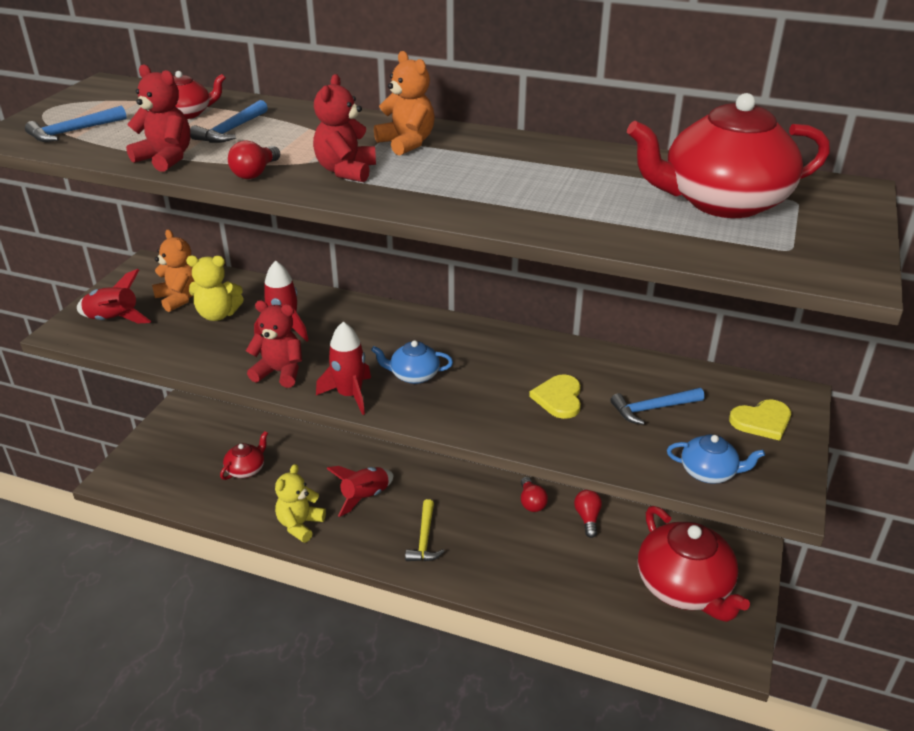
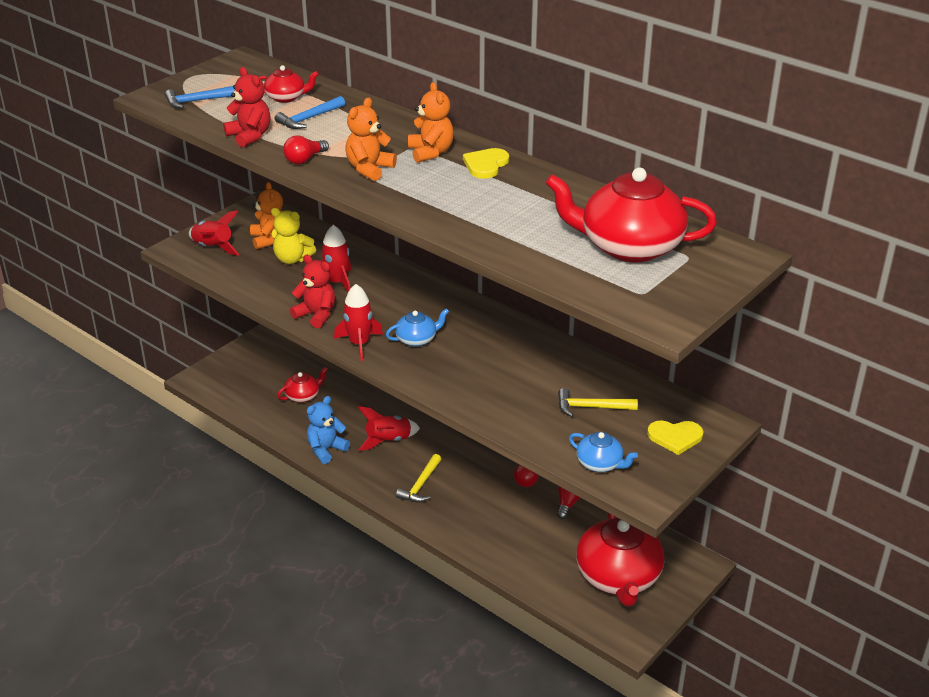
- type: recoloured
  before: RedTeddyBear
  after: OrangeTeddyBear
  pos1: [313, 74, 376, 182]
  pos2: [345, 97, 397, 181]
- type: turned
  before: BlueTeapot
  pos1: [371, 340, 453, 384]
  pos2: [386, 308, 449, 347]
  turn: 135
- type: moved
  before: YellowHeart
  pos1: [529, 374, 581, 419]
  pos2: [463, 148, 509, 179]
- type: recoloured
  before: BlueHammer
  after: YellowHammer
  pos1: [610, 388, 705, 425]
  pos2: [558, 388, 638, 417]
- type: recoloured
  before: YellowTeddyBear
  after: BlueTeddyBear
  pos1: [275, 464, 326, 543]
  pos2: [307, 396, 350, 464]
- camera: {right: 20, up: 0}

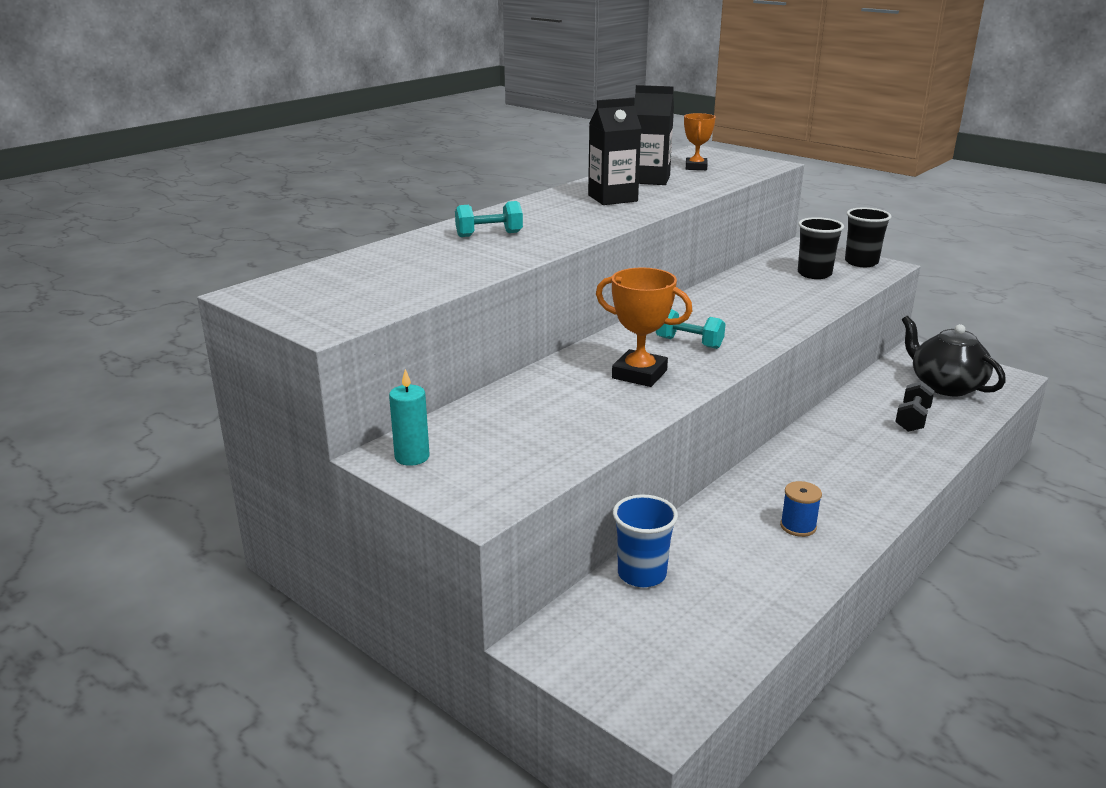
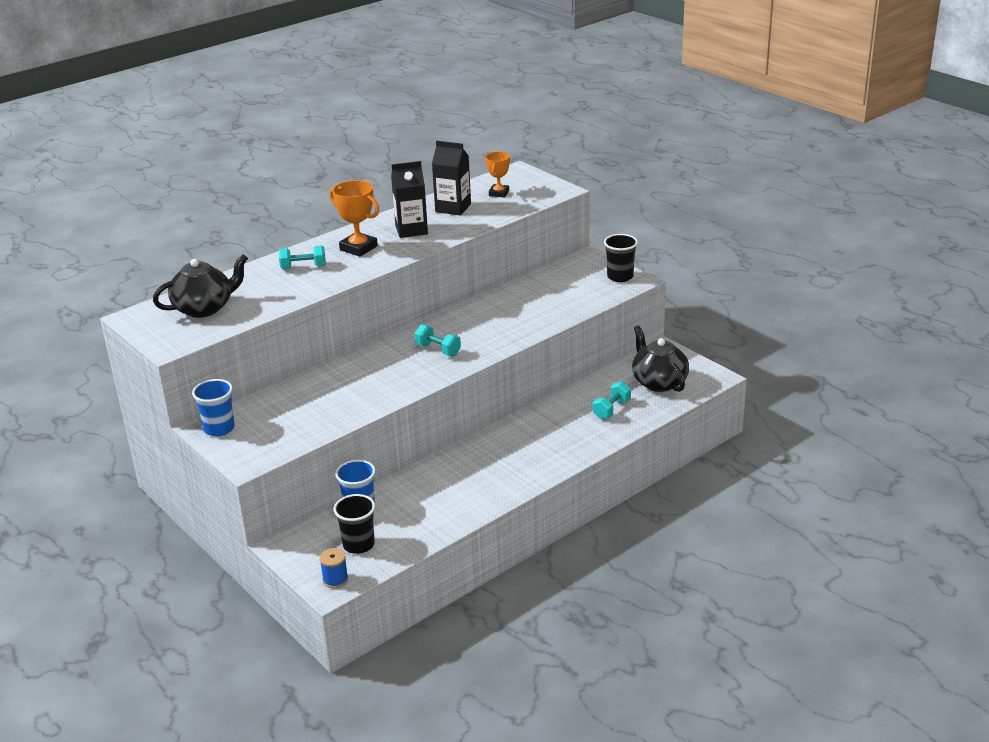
- type: moved
  before: BlackCup
  pos1: [798, 217, 844, 279]
  pos2: [334, 494, 375, 554]
- type: moved
  before: OrangeTrophy
  pos1: [596, 267, 692, 387]
  pos2: [329, 180, 379, 257]
- type: replaced
  before: TurquoiseCandle
  after: BlueCup
  pos1: [389, 369, 430, 466]
  pos2: [192, 379, 235, 436]
- type: recoloured
  before: BlackDumbbell
  after: TurquoiseDumbbell
  pos1: [895, 381, 934, 432]
  pos2: [593, 381, 631, 419]
- type: moved
  before: BlueSpool
  pos1: [780, 481, 822, 537]
  pos2: [319, 548, 348, 588]
- type: added
  after: BlackTeapot
  pos2: [153, 254, 248, 318]
- camera: {right: 10, up: 5}

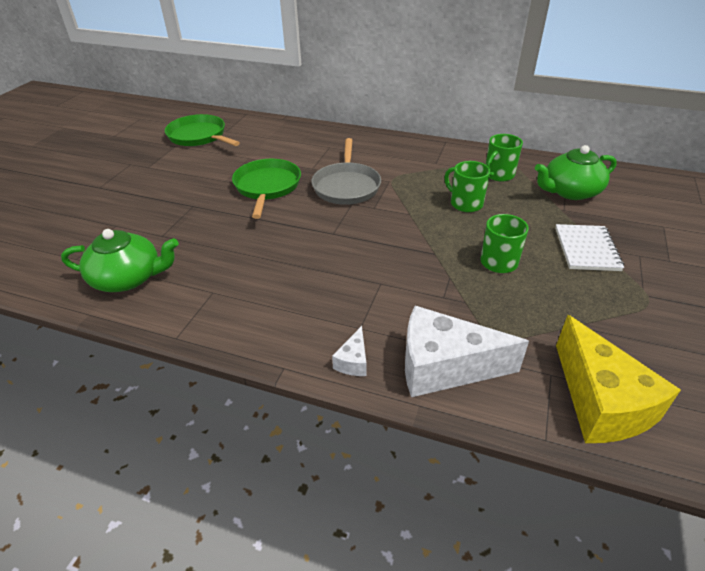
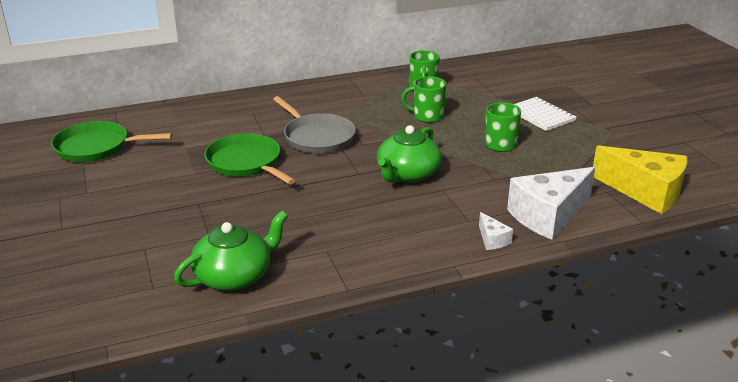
- type: moved
  before: GreenTeapot
  pos1: [535, 145, 617, 200]
  pos2: [377, 125, 442, 183]
- camera: {right: -40, up: -10}

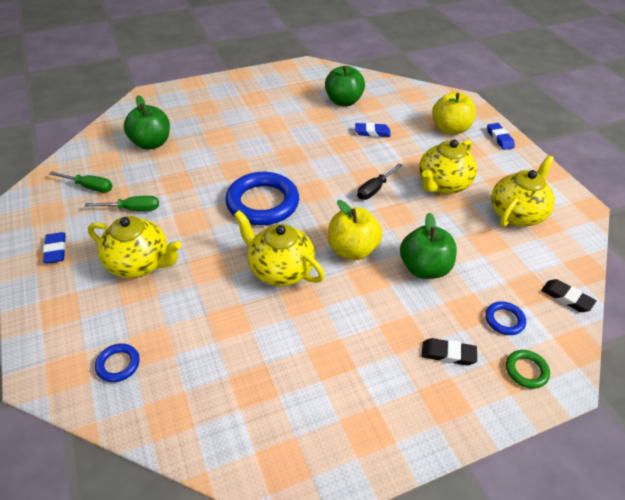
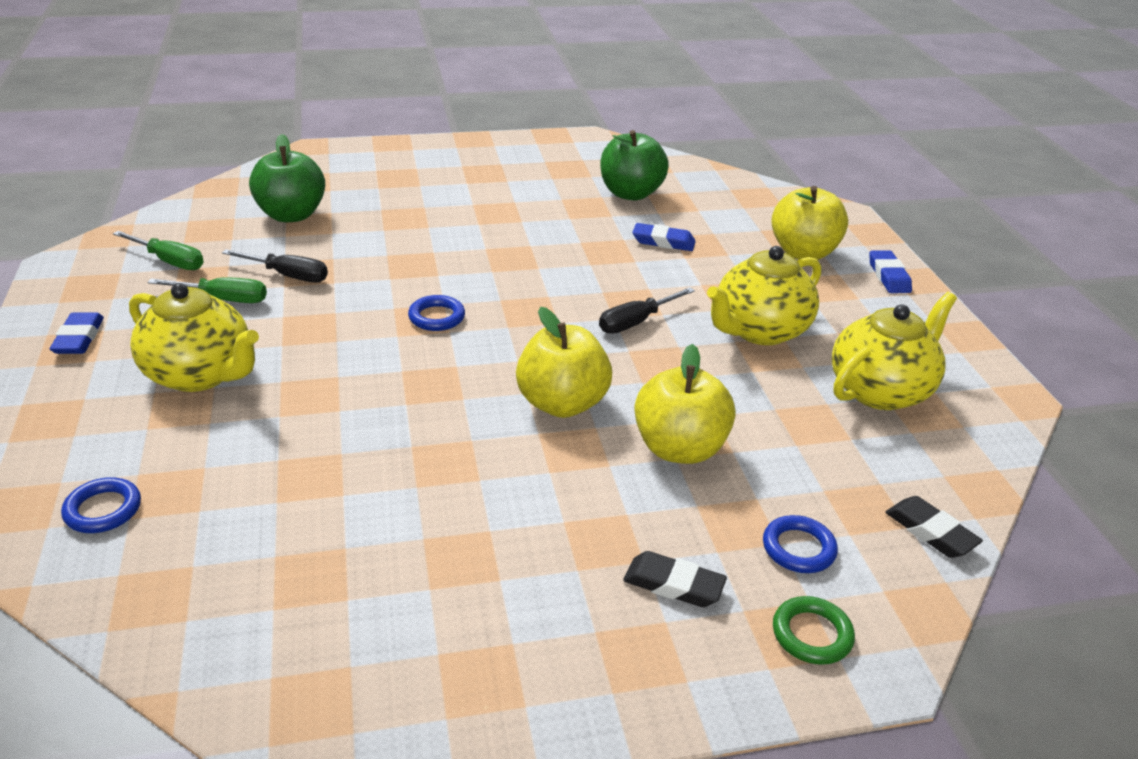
- type: resized
  before: BlueRing
  pos1: [225, 172, 299, 225]
  pos2: [408, 295, 465, 331]
  scale: 0.45
- type: removed
  before: YellowTeapot
  pos1: [234, 210, 325, 286]
- type: recoloured
  before: GreenApple
  after: YellowApple
  pos1: [400, 213, 457, 279]
  pos2: [634, 344, 736, 464]
- type: added
  after: BlackScrewdriver
  pos2: [222, 249, 328, 282]
- camera: {right: 10, up: -10}

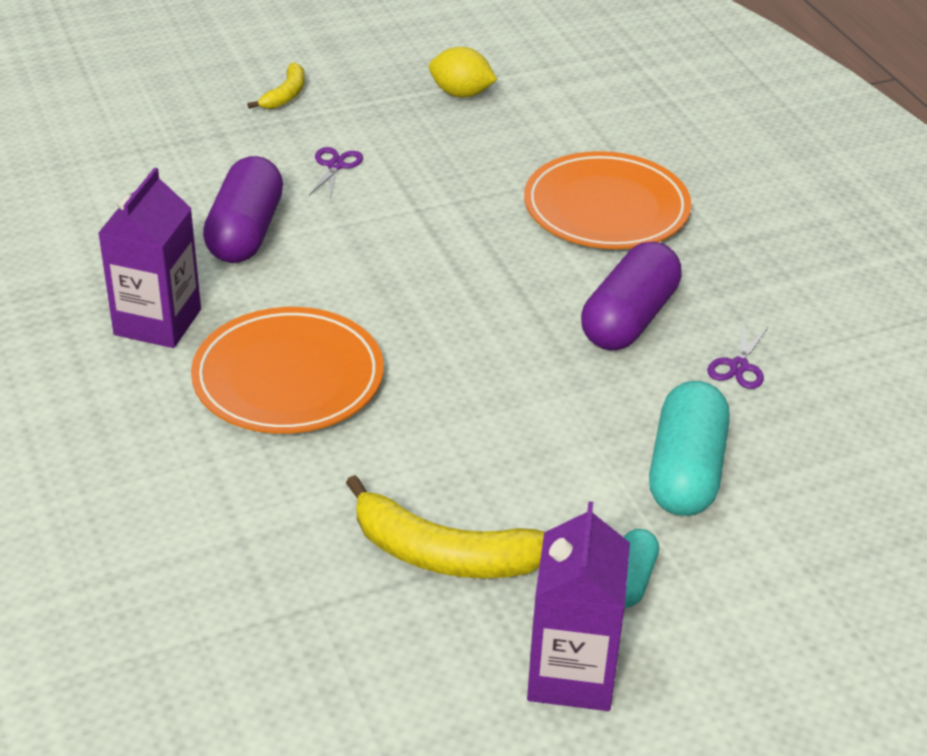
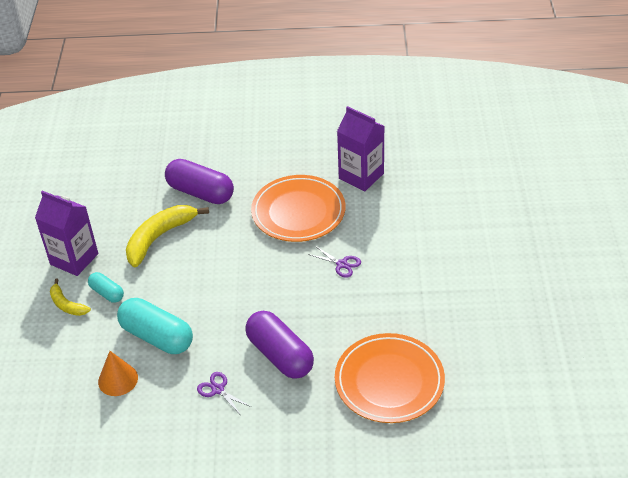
- type: removed
  before: YellowLemon
  pos1: [429, 47, 497, 98]
- type: moved
  before: YellowBanana
  pos1: [247, 62, 305, 109]
  pos2: [50, 279, 91, 316]
- type: moved
  before: PurpleScissors
  pos1: [309, 147, 363, 200]
  pos2: [308, 246, 361, 278]
- type: moved
  before: PurpleCapsule
  pos1: [203, 156, 283, 263]
  pos2: [165, 159, 234, 204]
- type: added
  after: OrangeCone
  pos2: [98, 351, 138, 396]
- camera: {right: 115, up: 5}

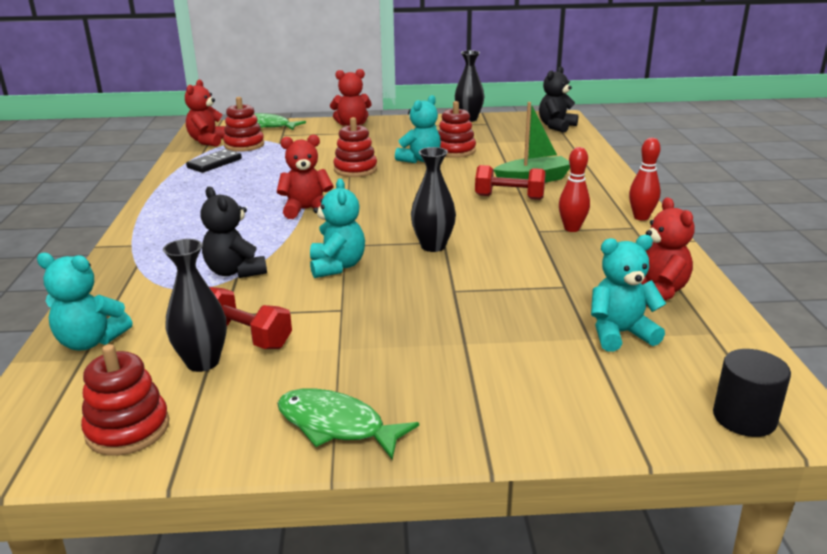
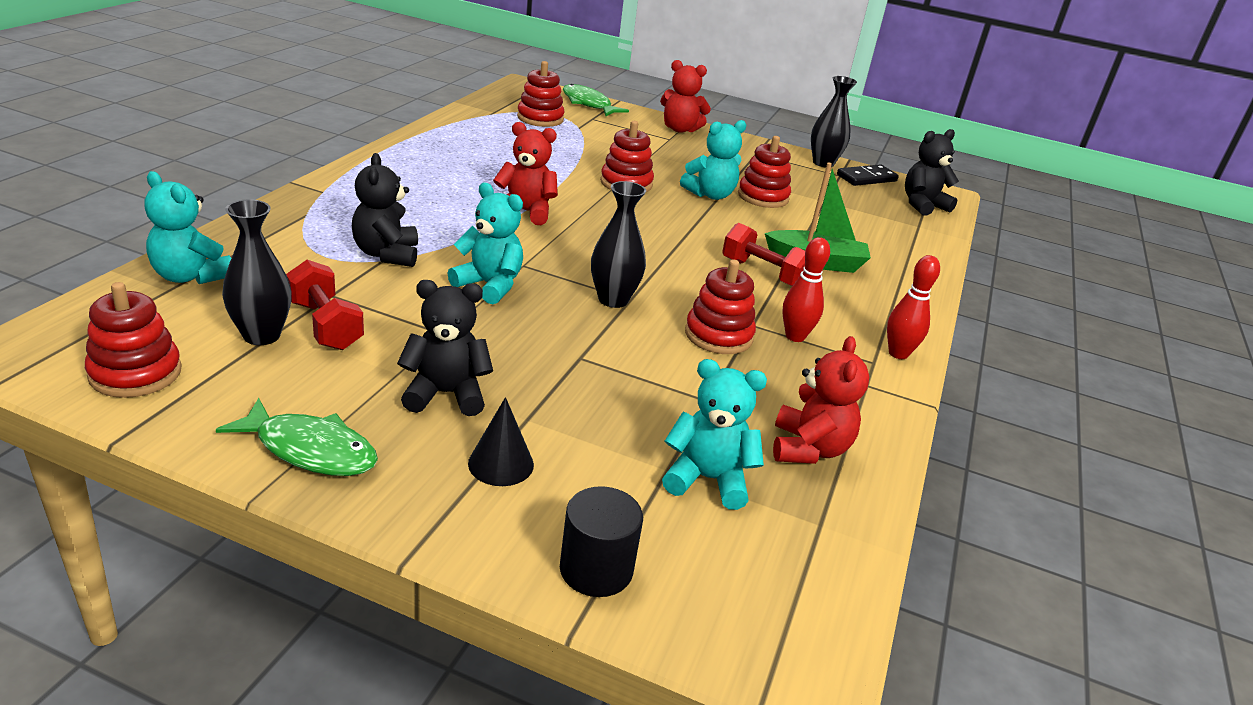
- type: removed
  before: RedTeddyBear
  pos1: [185, 80, 225, 147]
- type: moved
  before: BlackDomino
  pos1: [186, 149, 242, 173]
  pos2: [837, 164, 899, 186]
- type: turned
  before: TurquoiseTeddyBear
  pos1: [310, 179, 365, 278]
  pos2: [447, 182, 523, 304]
  turn: -75
- type: moved
  before: BlackCylinder
  pos1: [713, 349, 791, 437]
  pos2: [560, 486, 643, 597]
- type: turned
  before: GreenFish
  pos1: [277, 388, 419, 460]
  pos2: [216, 398, 378, 476]
  turn: 150
- type: added
  after: RedStackingToy
  pos2: [685, 260, 756, 354]
- type: added
  after: BlackTeddyBear
  pos2: [397, 280, 493, 416]
- type: added
  after: BlackCone
  pos2: [468, 397, 534, 486]
- camera: {right: 20, up: 5}

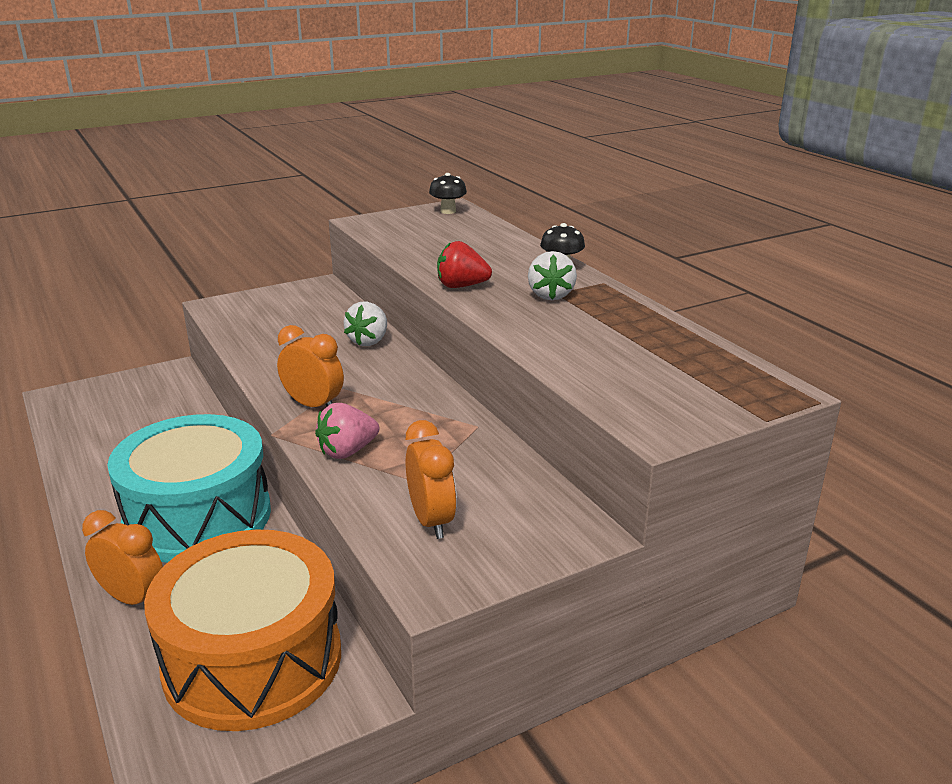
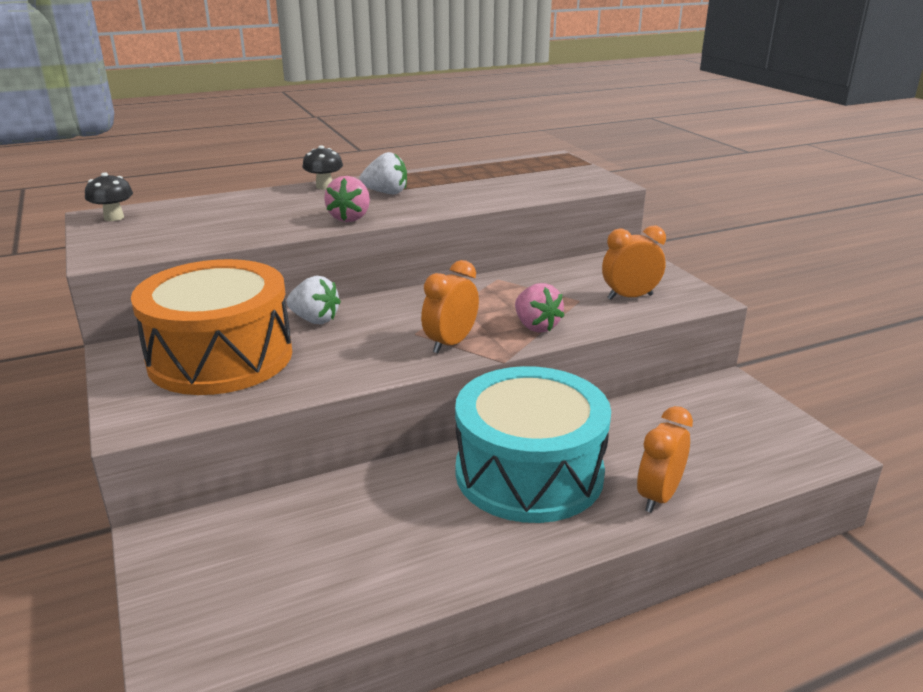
- type: recoloured
  before: RedStrawberry
  after: PinkStrawberry
  pos1: [437, 241, 492, 288]
  pos2: [324, 176, 370, 222]
- type: moved
  before: OrangeDrum
  pos1: [144, 529, 341, 731]
  pos2: [131, 259, 292, 395]
- camera: {right: -85, up: 0}

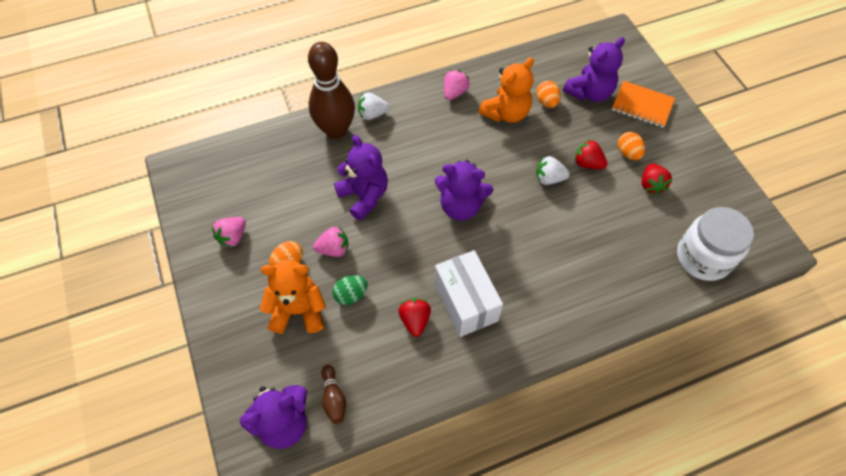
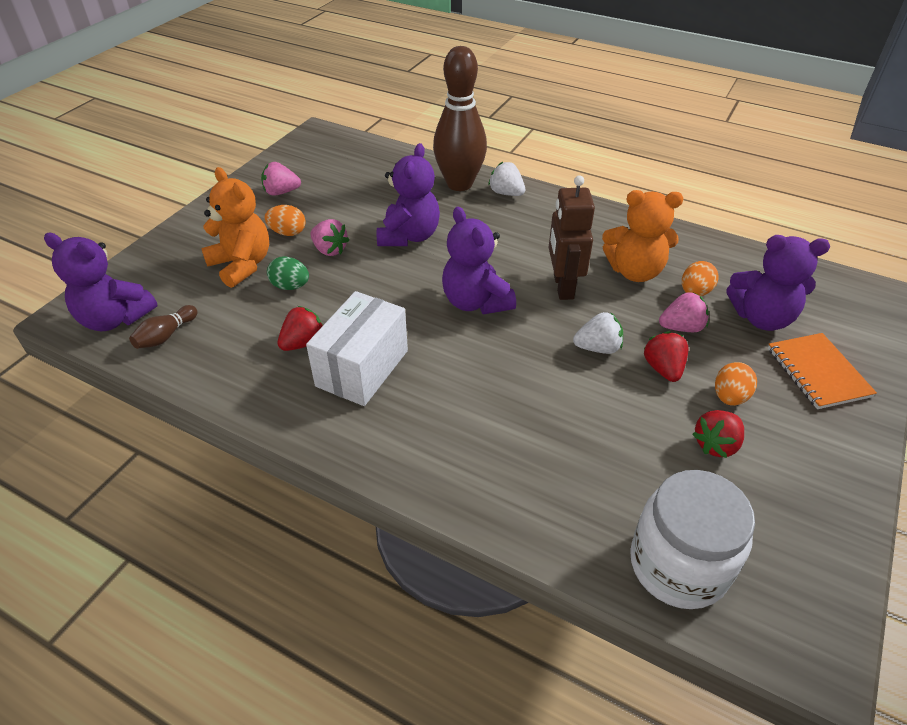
- type: moved
  before: PinkStrawberry
  pos1: [444, 70, 470, 100]
  pos2: [659, 292, 709, 332]
- type: turned
  before: WhiteStrawberry
  pos1: [536, 156, 570, 185]
  pos2: [573, 312, 623, 354]
  turn: 120
- type: added
  after: BrownRobot
  pos2: [548, 175, 595, 300]
- camera: {right: 50, up: -15}

